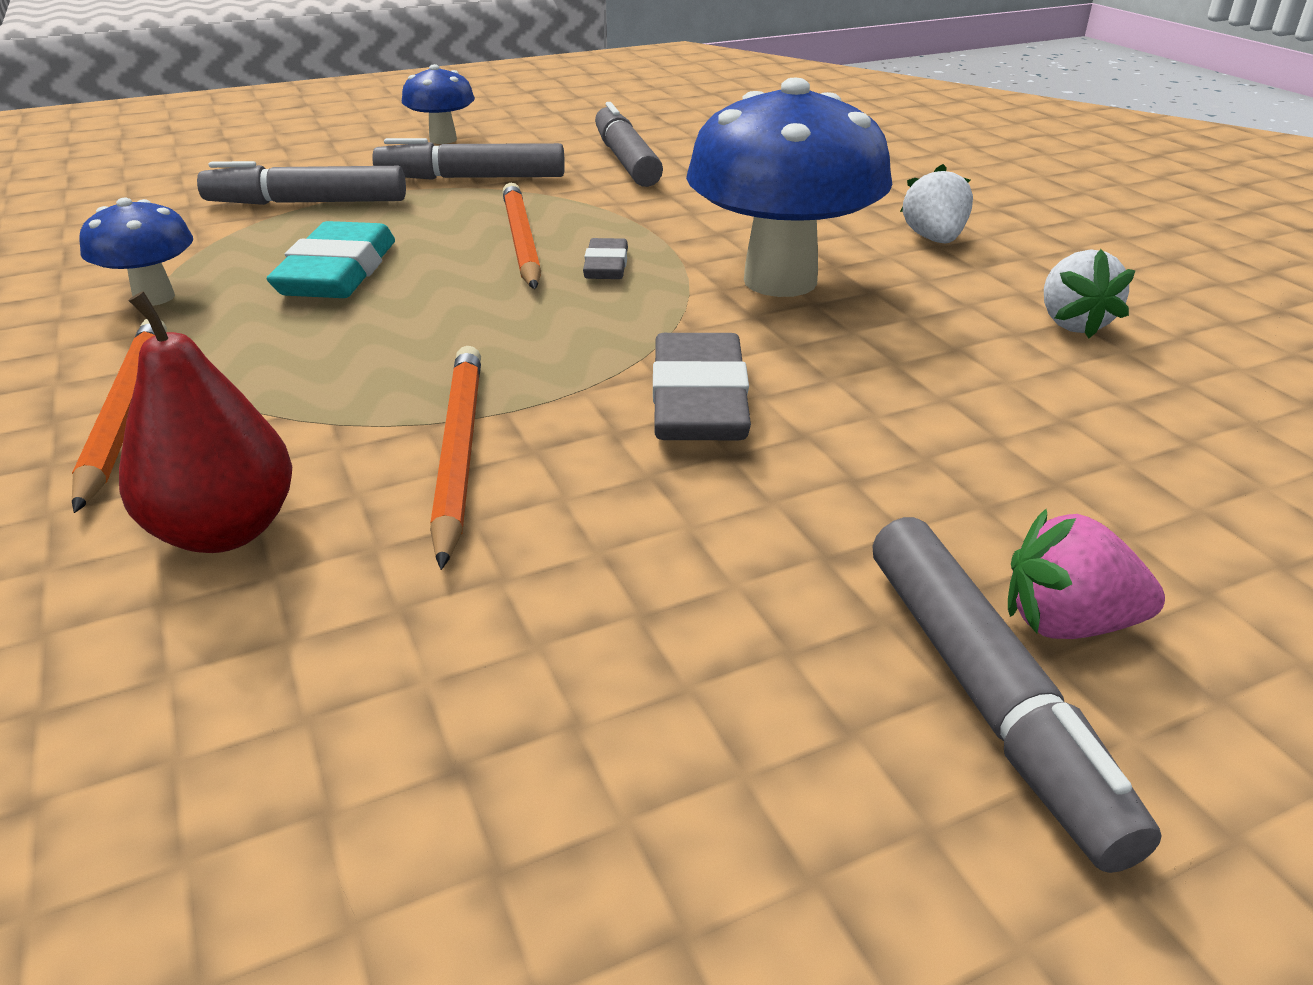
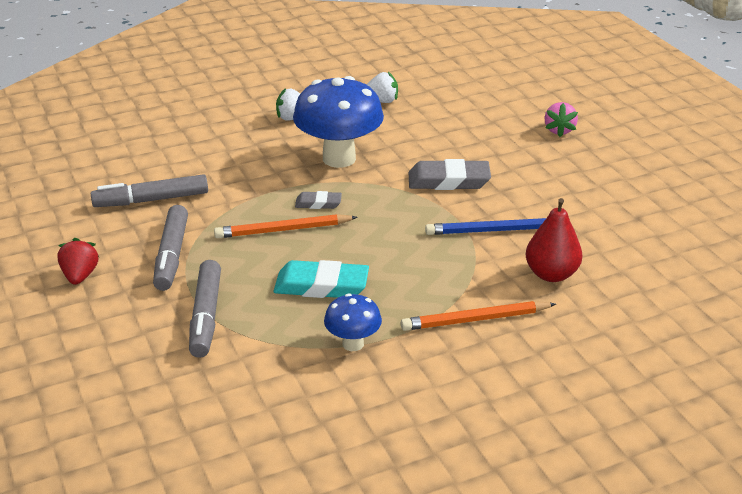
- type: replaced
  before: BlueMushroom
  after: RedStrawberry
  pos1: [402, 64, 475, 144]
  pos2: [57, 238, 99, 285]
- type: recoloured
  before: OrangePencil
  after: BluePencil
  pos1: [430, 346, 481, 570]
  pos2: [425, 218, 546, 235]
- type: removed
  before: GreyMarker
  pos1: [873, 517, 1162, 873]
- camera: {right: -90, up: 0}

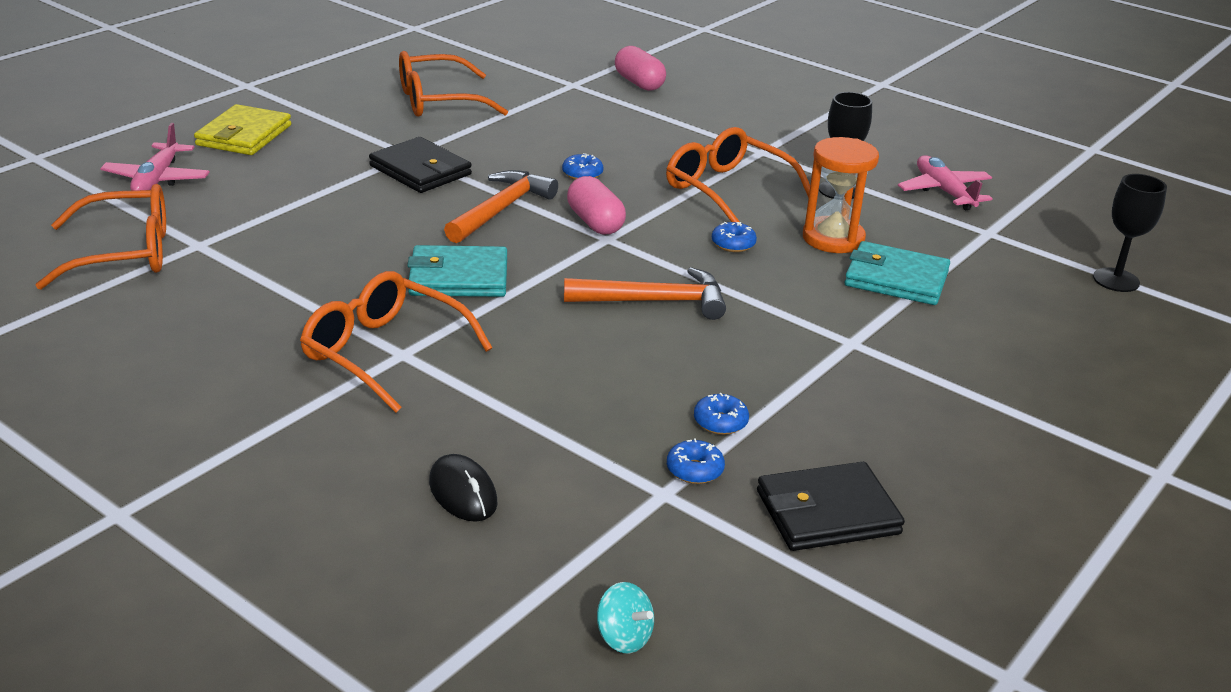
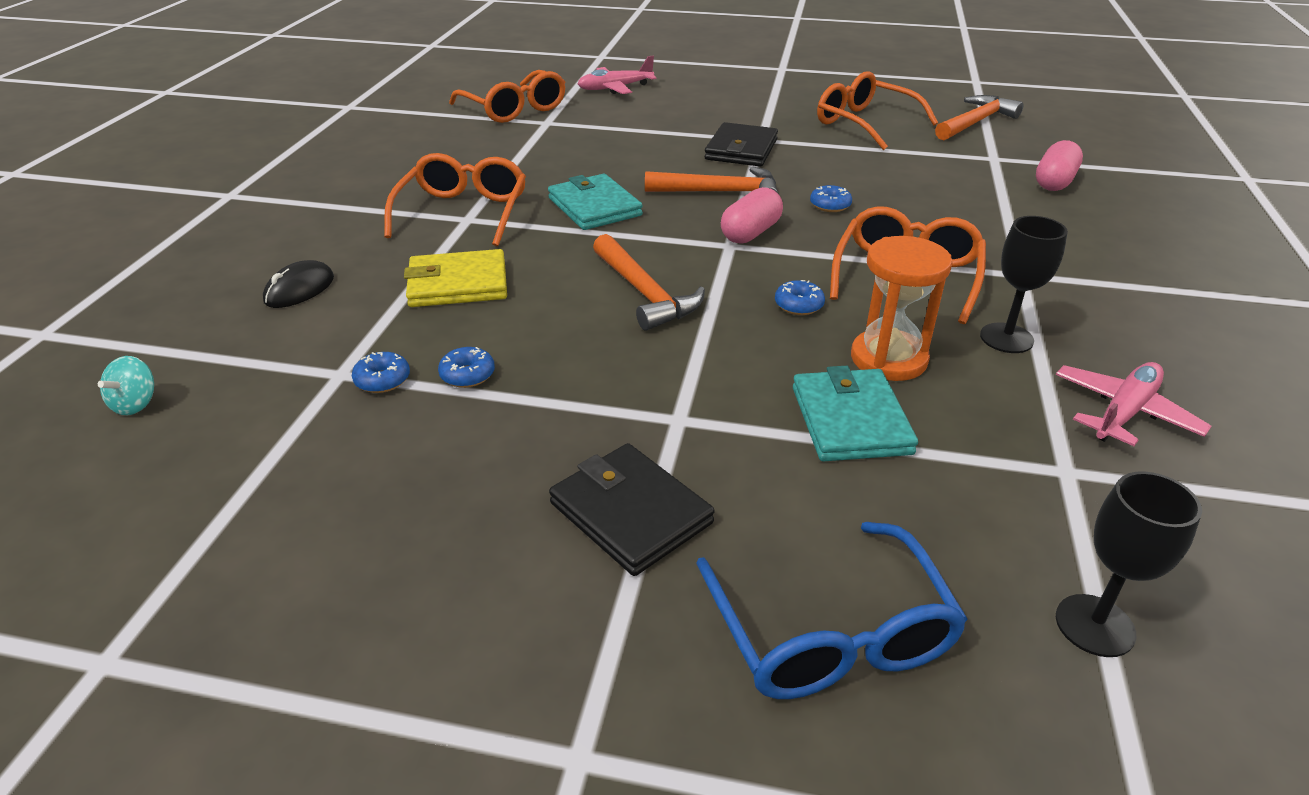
- type: moved
  before: YellowWallet
  pos1: [194, 104, 291, 155]
  pos2: [404, 249, 507, 307]
- type: moved
  before: BlackWallet
  pos1: [757, 462, 905, 551]
  pos2: [549, 443, 715, 576]
- type: added
  after: OrangeHammer
  pos2: [935, 95, 1024, 140]
- type: added
  after: BlueGlasses
  pos2: [696, 522, 968, 699]
- camera: {right: 65, up: 5}

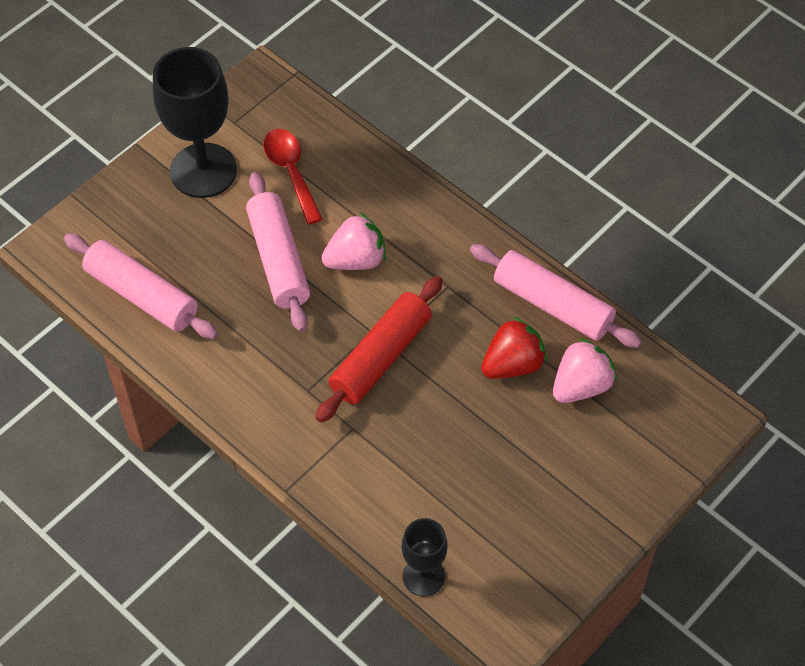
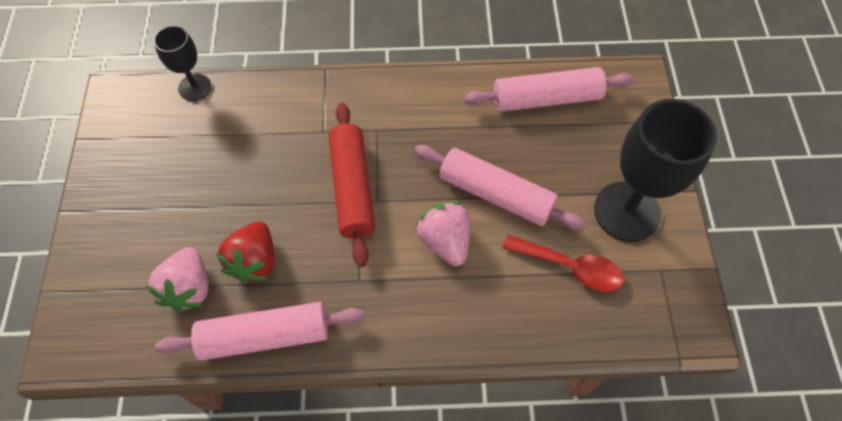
- type: turned
  before: PinkStrawberry
  pos1: [321, 213, 386, 270]
  pos2: [416, 202, 470, 266]
  turn: 135
- camera: {right: 135, up: 5}

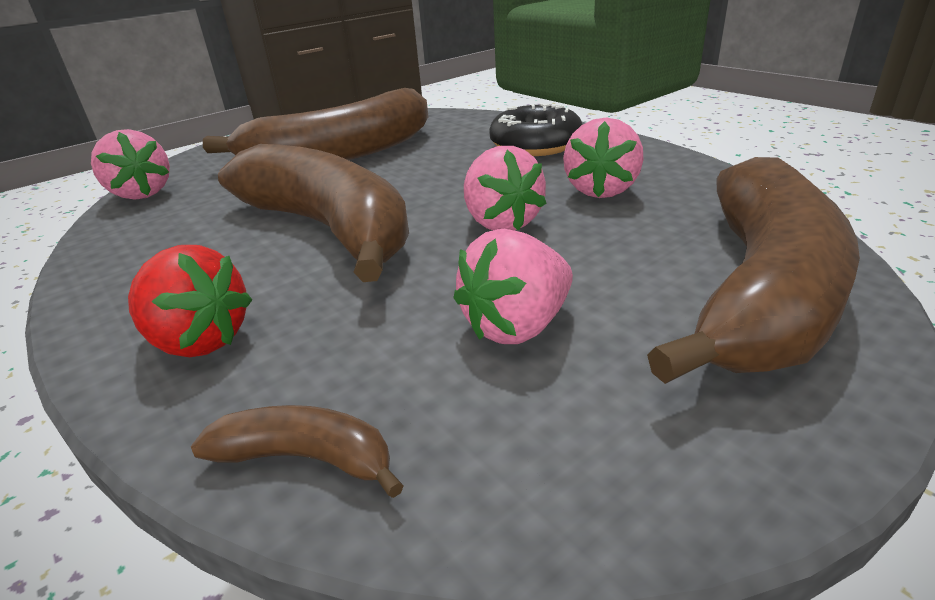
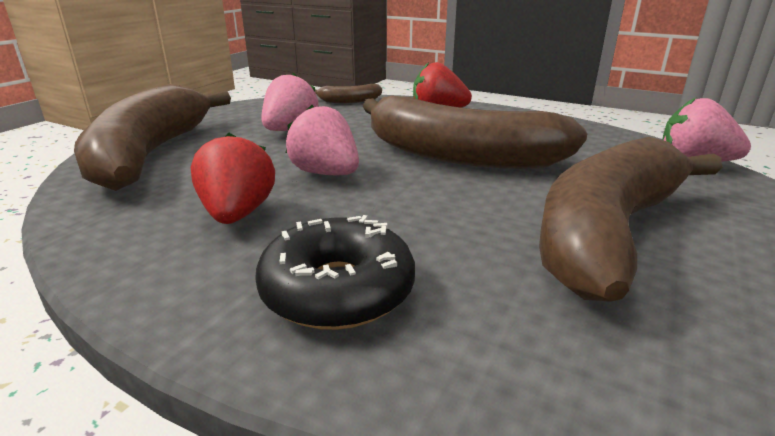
- type: recoloured
  before: PinkStrawberry
  after: RedStrawberry
  pos1: [563, 117, 644, 198]
  pos2: [191, 133, 275, 224]
- camera: {right: 155, up: -5}

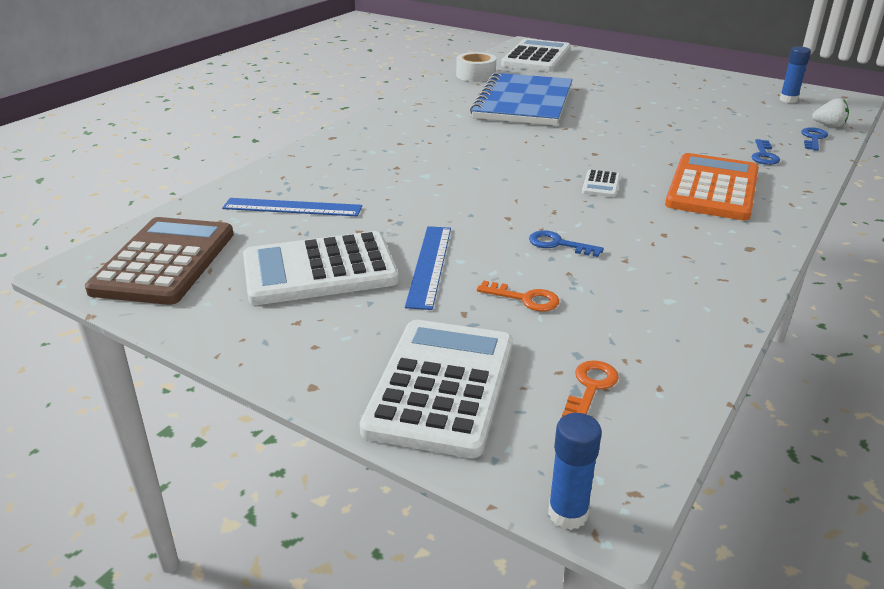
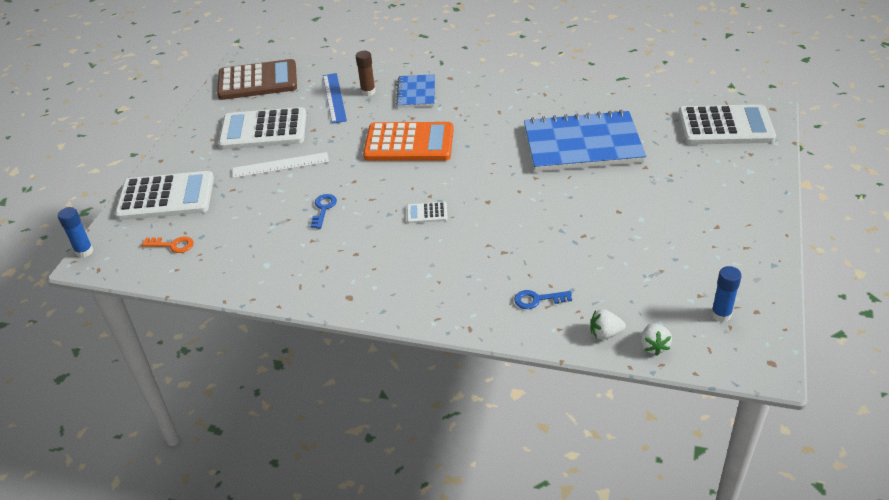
- type: removed
  before: WhiteTape
  pos1: [456, 52, 496, 82]
- type: replaced
  before: BlueKey
  after: WhiteStrawberry
  pos1: [801, 127, 828, 151]
  pos2: [590, 309, 626, 340]
- type: moved
  before: OrangeCalculator
  pos1: [665, 153, 759, 221]
  pos2: [363, 122, 454, 161]
- type: recoloured
  before: BlueRuler
  after: WhiteRuler
  pos1: [405, 226, 451, 310]
  pos2: [232, 152, 329, 178]
- type: turned
  before: WhiteCalculator
  pos1: [243, 231, 399, 305]
  pos2: [218, 107, 307, 150]
  turn: -60
- type: removed
  before: OrangeKey
  pos1: [477, 280, 559, 311]
- type: added
  after: BrownGlueStick
  pos2: [356, 51, 376, 96]
- type: added
  after: BlueNotebook
  pos2: [396, 74, 435, 108]
- camera: {right: 75, up: 10}

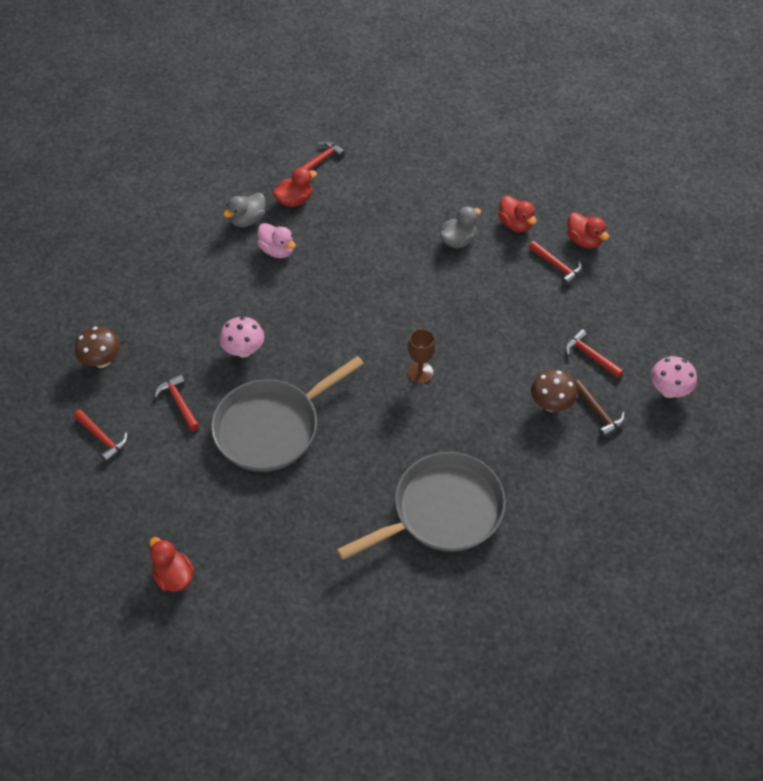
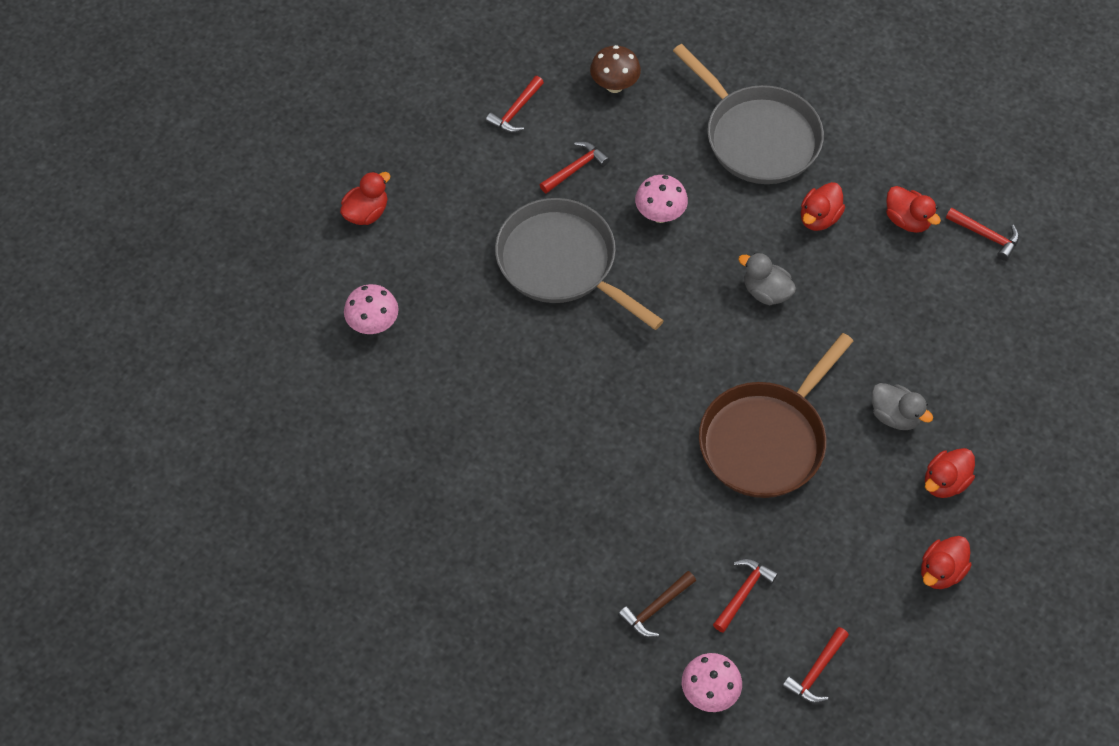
- type: moved
  before: GreyDuck
  pos1: [223, 193, 265, 227]
  pos2: [738, 253, 796, 305]
- type: recoloured
  before: PinkDuck
  after: RedDuck
  pos1: [257, 223, 296, 258]
  pos2: [801, 182, 845, 231]
- type: moved
  before: RedHammer
  pos1: [528, 241, 582, 286]
  pos2: [782, 627, 849, 703]
- type: removed
  before: BrownGoblet
  pos1: [407, 329, 435, 384]
- type: removed
  before: BrownMushroom
  pos1: [531, 370, 577, 412]
- type: moved
  before: GreyPan
  pos1: [337, 452, 506, 560]
  pos2: [673, 44, 824, 184]
- type: added
  after: PinkMushroom
  pos2: [344, 284, 398, 334]
- type: added
  after: BrownPan
  pos2: [699, 333, 853, 498]
- camera: {right: 80, up: 5}

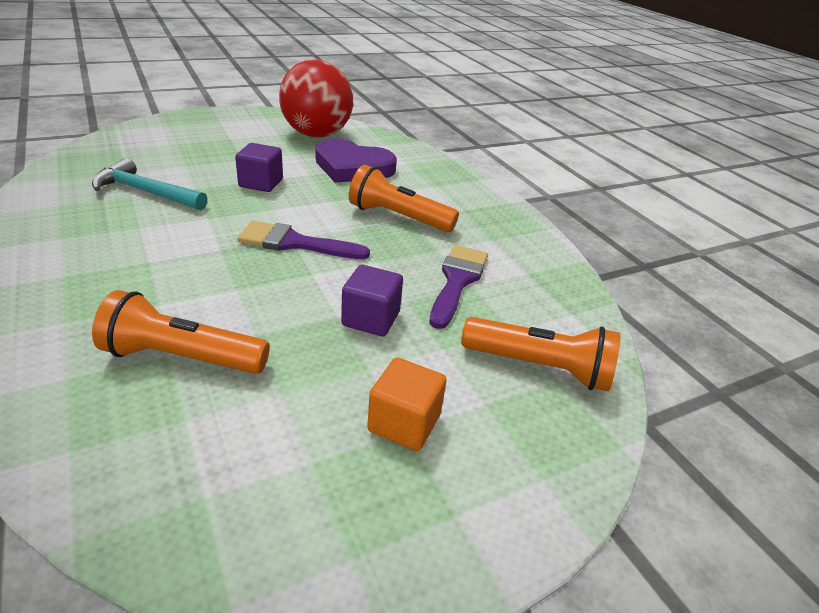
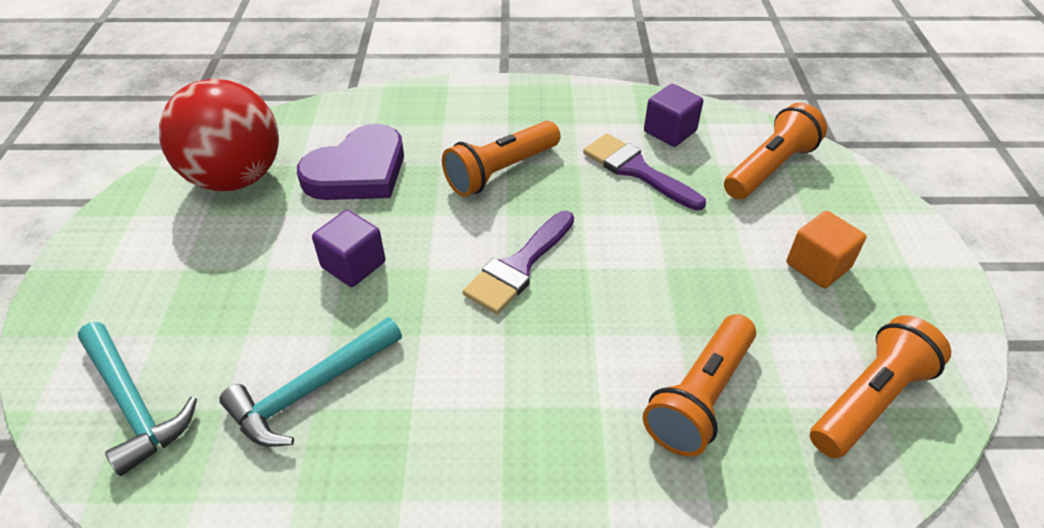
- type: moved
  before: PurpleCube
  pos1: [341, 265, 403, 336]
  pos2: [644, 84, 703, 147]
- type: added
  after: OrangeFlashlight
  pos2: [810, 316, 951, 458]
- type: added
  after: TurquoiseHammer
  pos2: [78, 322, 197, 476]
- camera: {right: -60, up: 10}

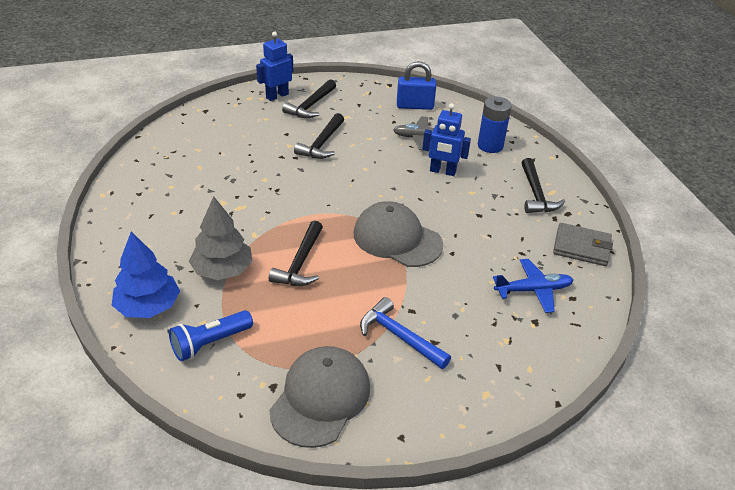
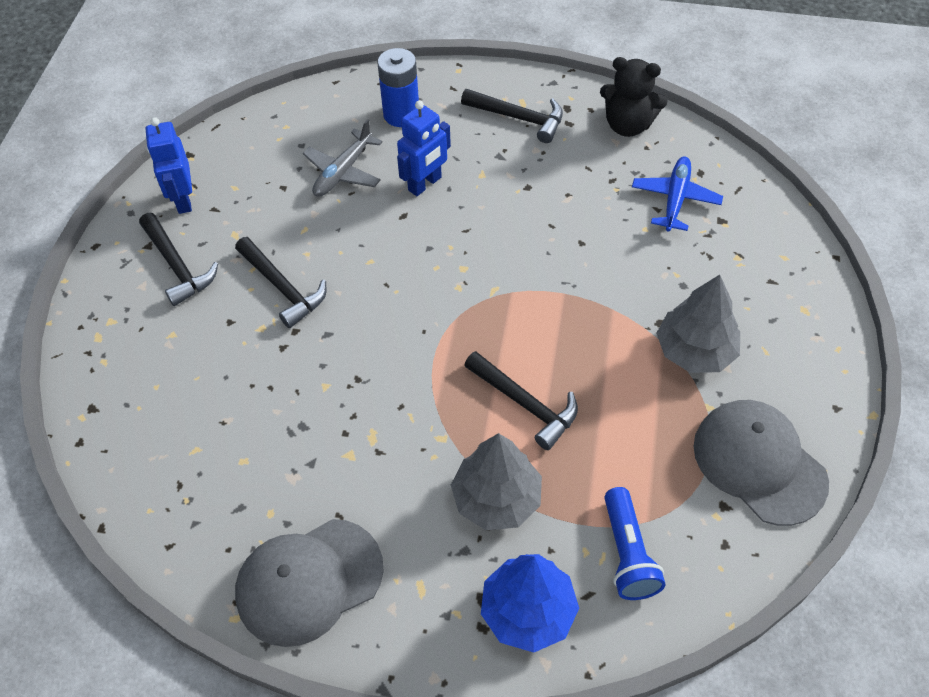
- type: moved
  before: BlueRobot
  pos1: [256, 32, 293, 101]
  pos2: [146, 117, 192, 214]
- type: removed
  before: BluePadlock
  pos1: [397, 61, 436, 110]
- type: moved
  before: GreyCap
  pos1: [353, 201, 443, 267]
  pos2: [235, 519, 384, 647]
- type: replaced
  before: GreyWallet
  after: BlackTeddyBear
  pos1: [553, 223, 613, 266]
  pos2: [600, 57, 668, 137]
- type: replaced
  before: BlueHammer
  after: GreyTree
  pos1: [360, 297, 451, 369]
  pos2: [656, 275, 740, 373]
- camera: {right: -60, up: 15}

